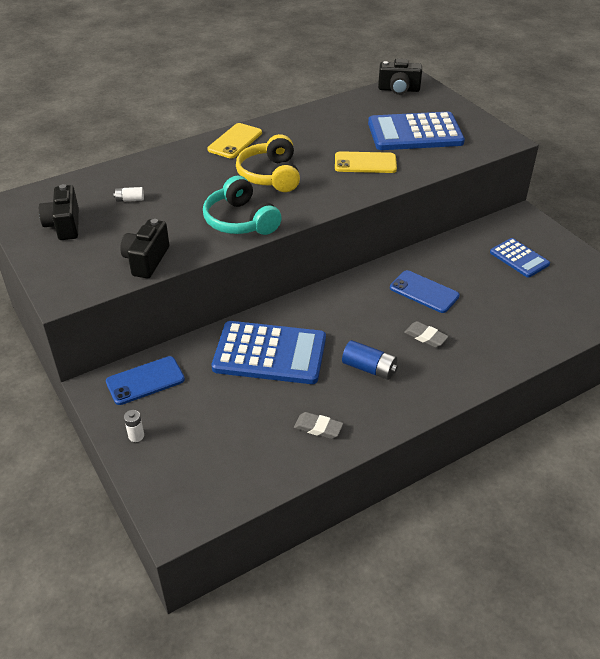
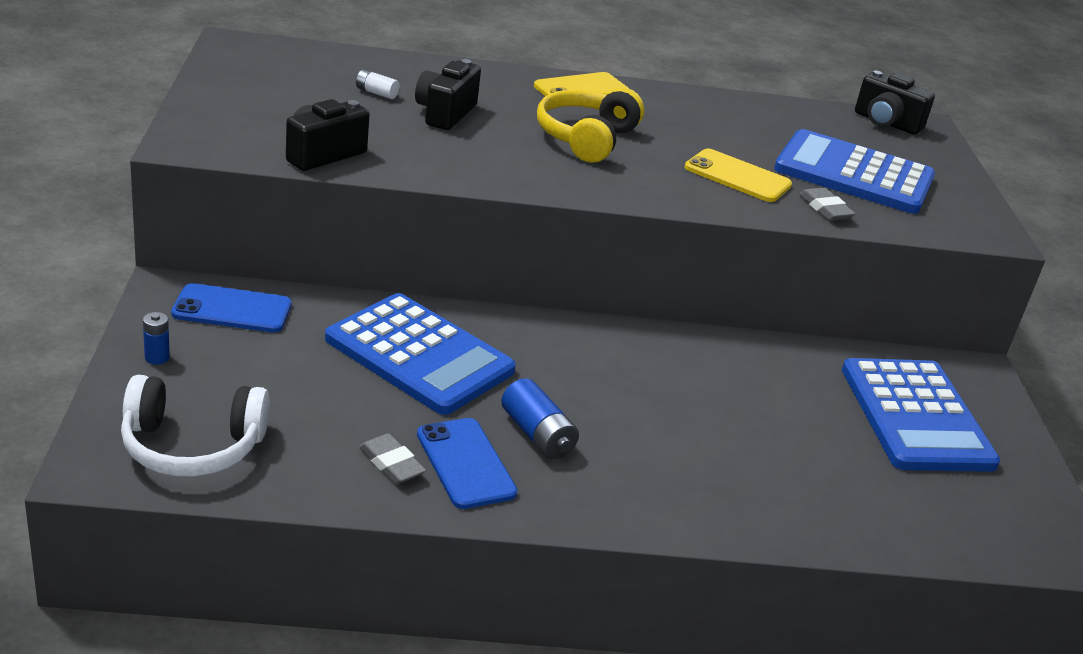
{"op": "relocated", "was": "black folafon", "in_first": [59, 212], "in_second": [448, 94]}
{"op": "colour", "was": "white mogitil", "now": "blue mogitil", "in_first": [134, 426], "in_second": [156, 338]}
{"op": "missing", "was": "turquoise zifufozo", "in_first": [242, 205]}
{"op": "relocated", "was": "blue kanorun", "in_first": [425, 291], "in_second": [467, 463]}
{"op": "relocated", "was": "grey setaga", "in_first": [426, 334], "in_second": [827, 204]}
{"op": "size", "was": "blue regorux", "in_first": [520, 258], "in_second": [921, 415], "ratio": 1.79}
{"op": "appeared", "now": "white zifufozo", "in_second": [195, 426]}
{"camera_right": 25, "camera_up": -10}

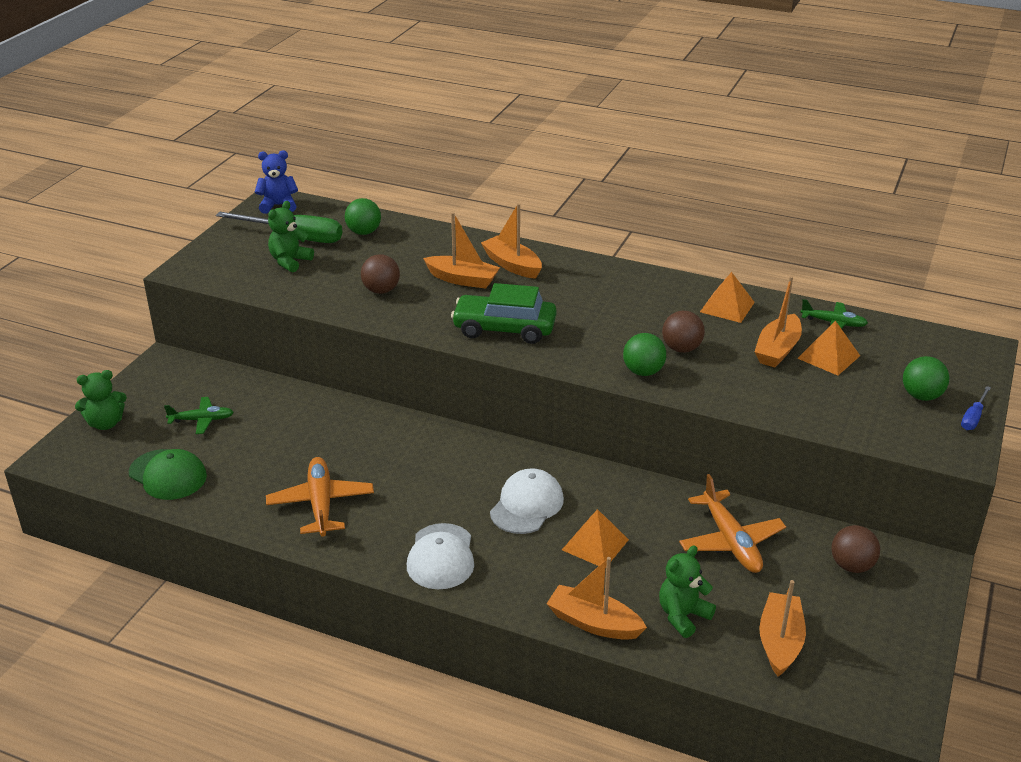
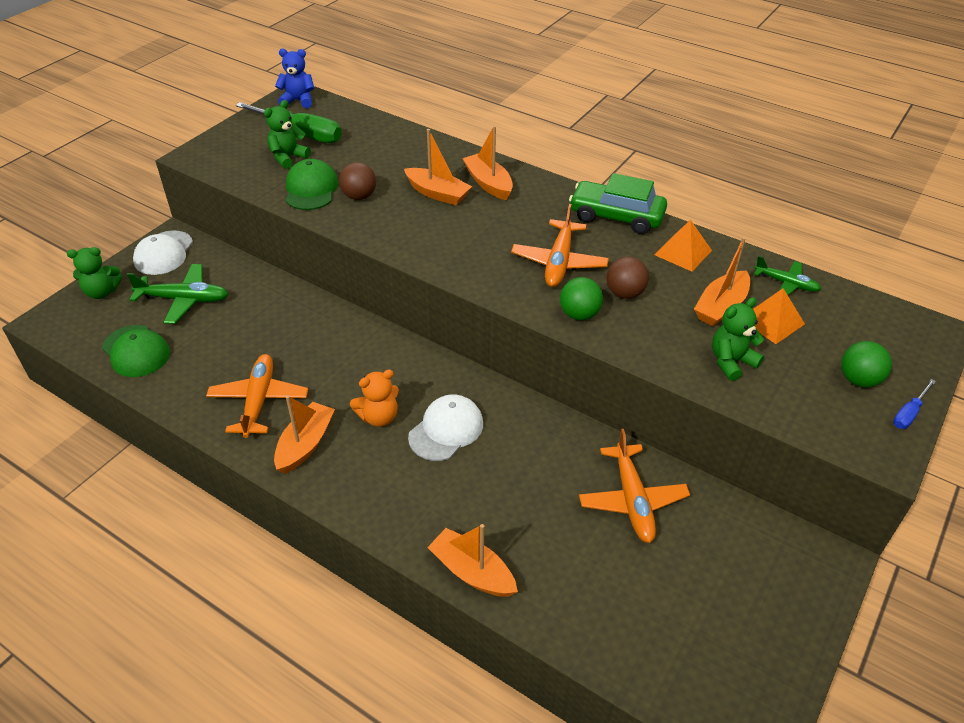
{"op": "size", "was": "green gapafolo", "in_first": [199, 415], "in_second": [177, 294], "ratio": 1.62}
{"op": "missing", "was": "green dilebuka", "in_first": [363, 216]}
{"op": "relocated", "was": "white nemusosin", "in_first": [440, 556], "in_second": [163, 253]}
{"op": "relocated", "was": "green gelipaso", "in_first": [504, 313], "in_second": [618, 203]}
{"op": "missing", "was": "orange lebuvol", "in_first": [595, 538]}
{"op": "relocated", "was": "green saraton", "in_first": [687, 591], "in_second": [738, 339]}
{"op": "relocated", "was": "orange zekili", "in_first": [782, 628], "in_second": [304, 434]}
{"op": "missing", "was": "brown dilebuka", "in_first": [855, 549]}
{"op": "appeared", "now": "green nemusosin", "in_second": [312, 184]}
{"op": "appeared", "now": "orange saraton", "in_second": [374, 398]}
{"op": "appeared", "now": "orange gapafolo", "in_second": [560, 245]}
{"camera_right": 10, "camera_up": 10}

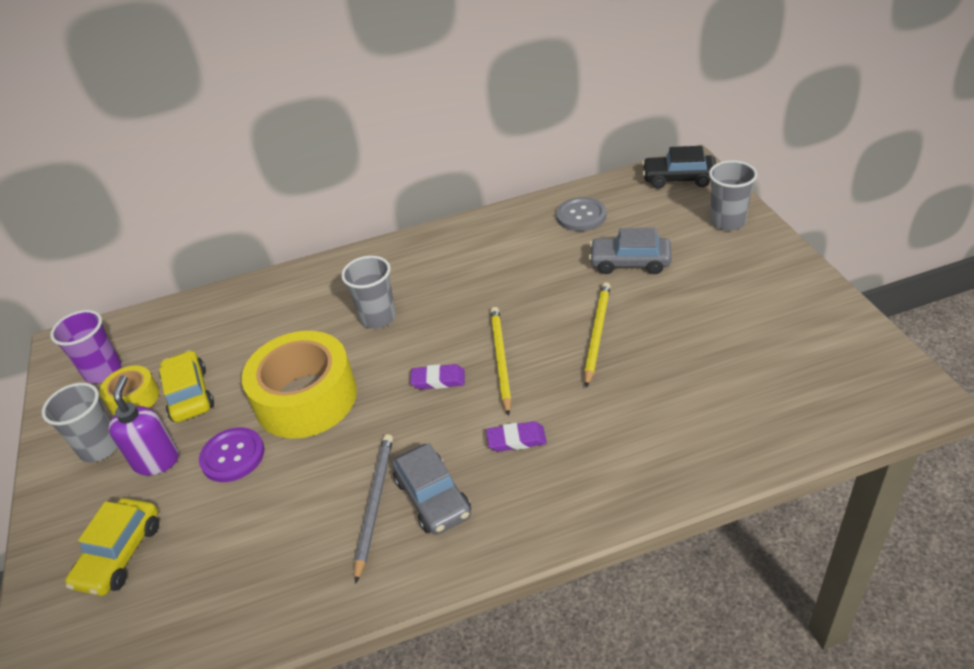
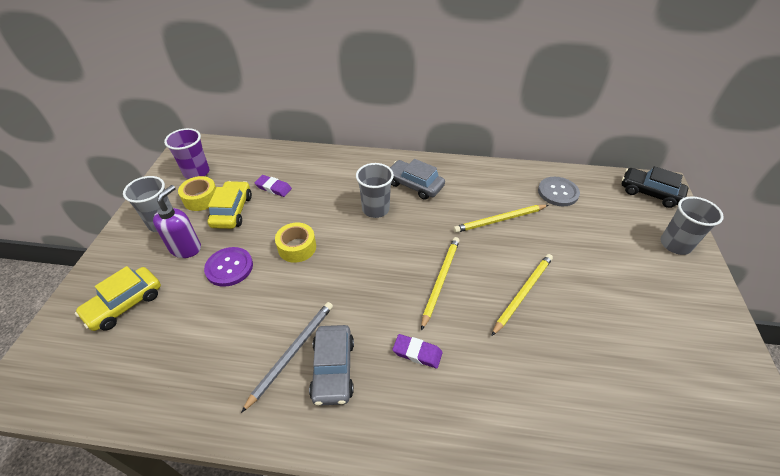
{"op": "size", "was": "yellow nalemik", "in_first": [299, 385], "in_second": [295, 243], "ratio": 0.5}
{"op": "relocated", "was": "purple setaga", "in_first": [437, 376], "in_second": [273, 186]}
{"op": "relocated", "was": "grey gelipaso", "in_first": [630, 251], "in_second": [417, 179]}
{"op": "appeared", "now": "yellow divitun", "in_second": [500, 219]}
{"camera_right": 20, "camera_up": 5}

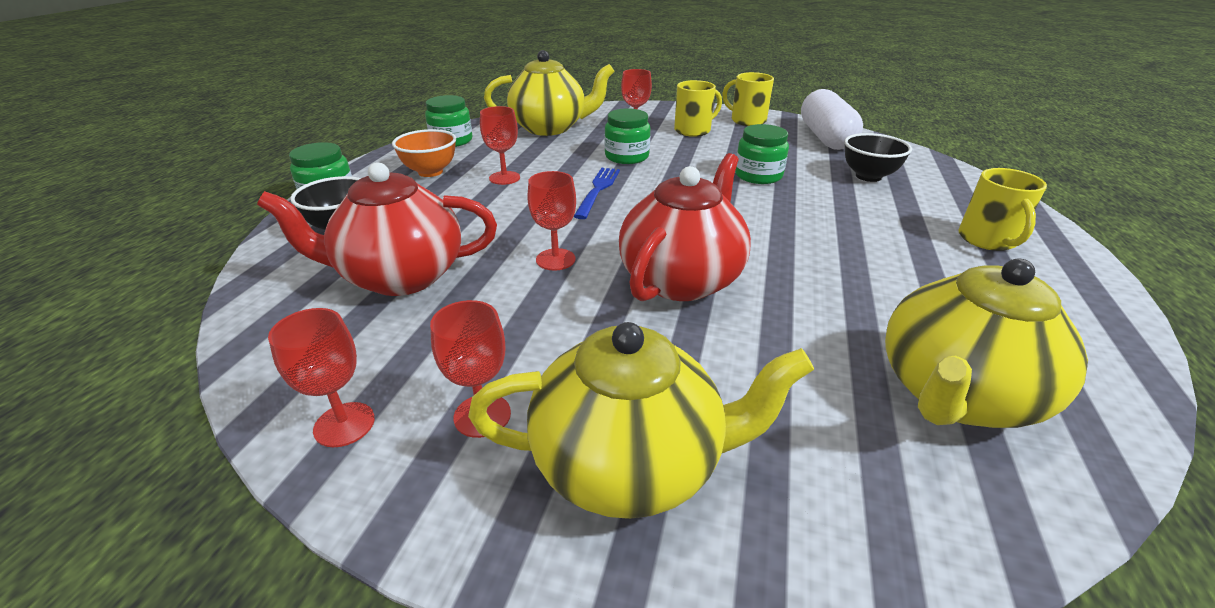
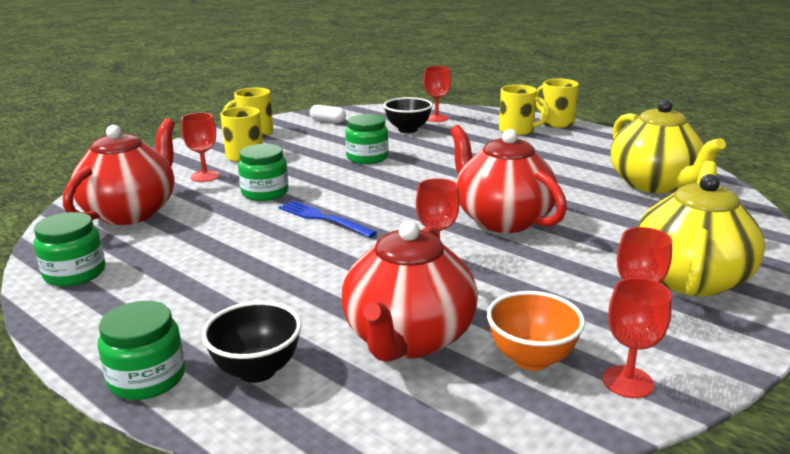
{"op": "relocated", "was": "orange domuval", "in_first": [424, 153], "in_second": [536, 331]}
{"op": "relocated", "was": "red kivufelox", "in_first": [500, 145], "in_second": [437, 94]}
{"op": "colour", "was": "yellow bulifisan", "now": "red bulifisan", "in_first": [549, 93], "in_second": [119, 171]}
{"op": "size", "was": "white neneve", "in_first": [832, 119], "in_second": [328, 114], "ratio": 0.45}
{"op": "appeared", "now": "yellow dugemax", "in_second": [557, 103]}
{"camera_right": -65, "camera_up": -10}

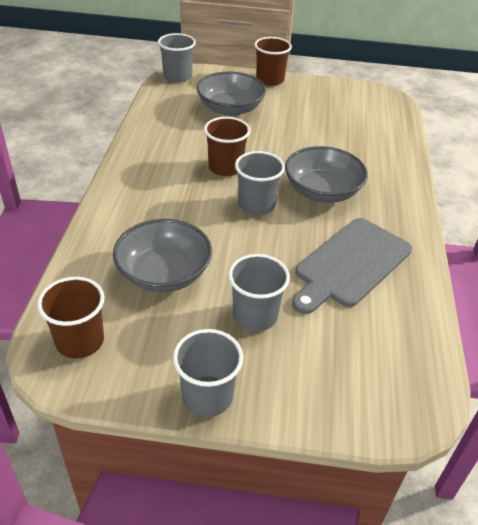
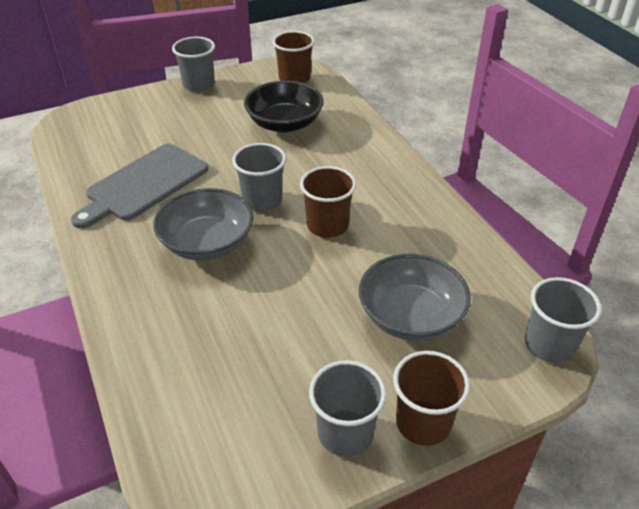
{"op": "colour", "was": "grey domuval", "now": "black domuval", "in_first": [162, 255], "in_second": [284, 107]}
{"op": "relocated", "was": "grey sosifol", "in_first": [259, 292], "in_second": [347, 408]}
{"op": "spun", "was": "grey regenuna", "in_first": [352, 266], "in_second": [139, 186], "clockwise": -150}
{"camera_right": 150, "camera_up": 0}

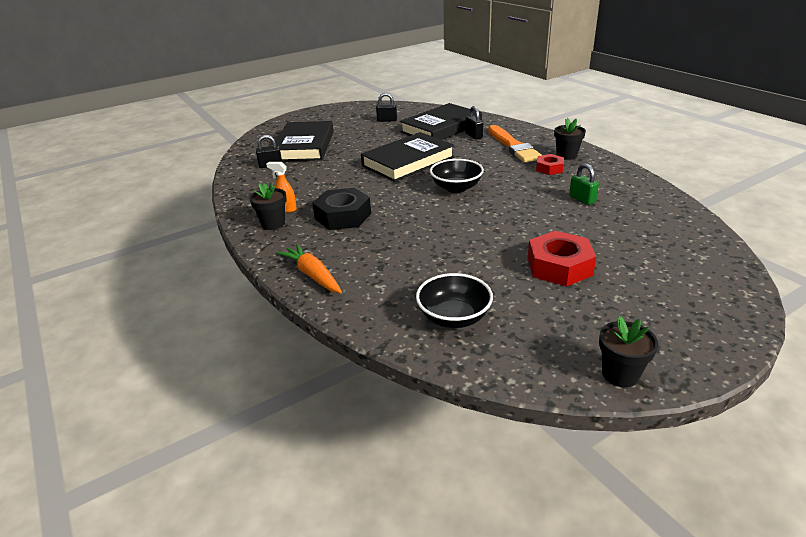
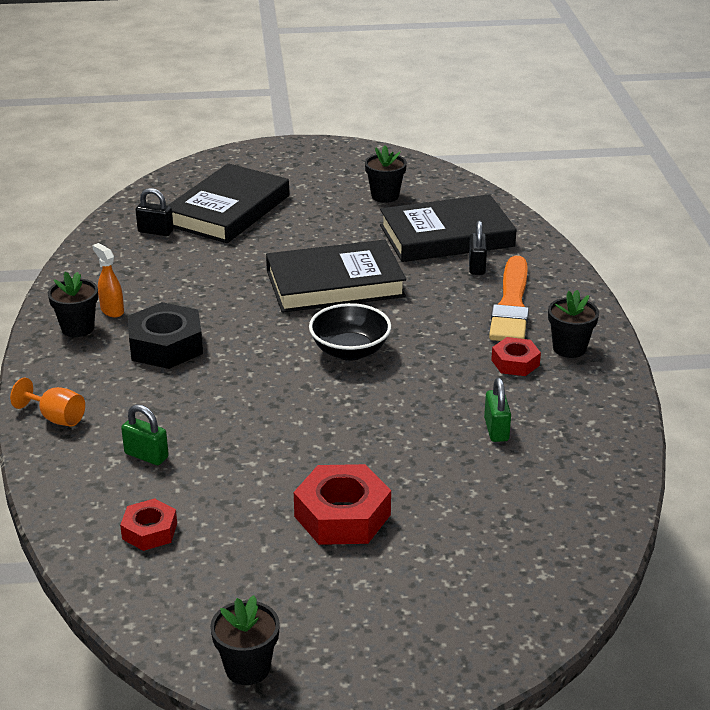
{"op": "exchanged", "was": "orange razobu", "now": "orange kivufelox", "in_first": [309, 268], "in_second": [47, 402]}
{"op": "exchanged", "was": "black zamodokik", "now": "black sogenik", "in_first": [386, 107], "in_second": [386, 174]}
{"op": "exchanged", "was": "black domuval", "now": "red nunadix", "in_first": [454, 300], "in_second": [148, 524]}
{"op": "appeared", "now": "green zamodokik", "in_second": [145, 434]}
{"camera_right": 25, "camera_up": 0}

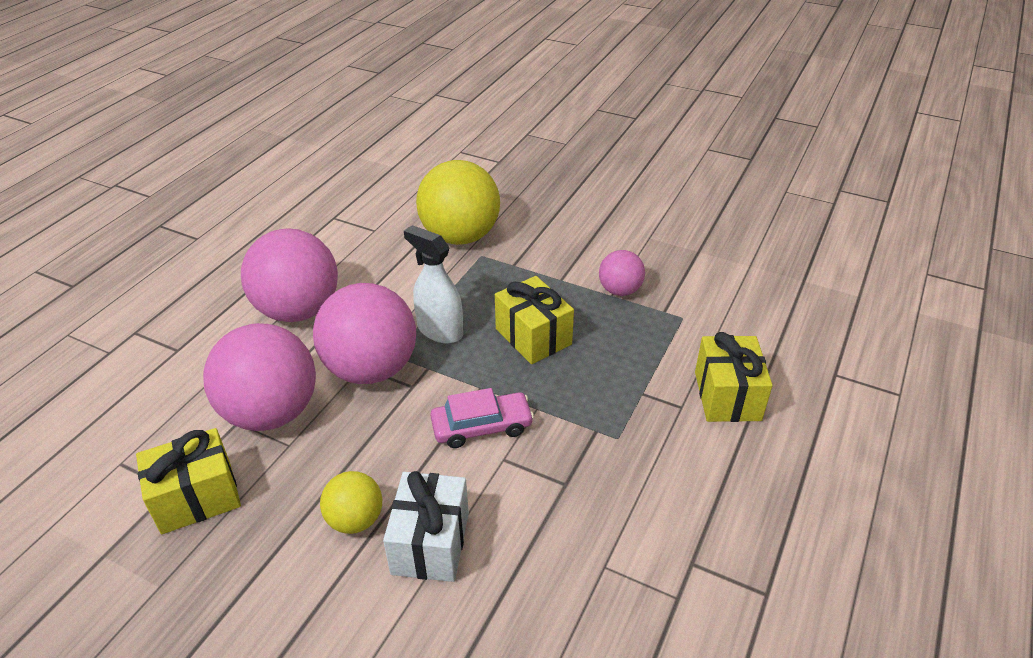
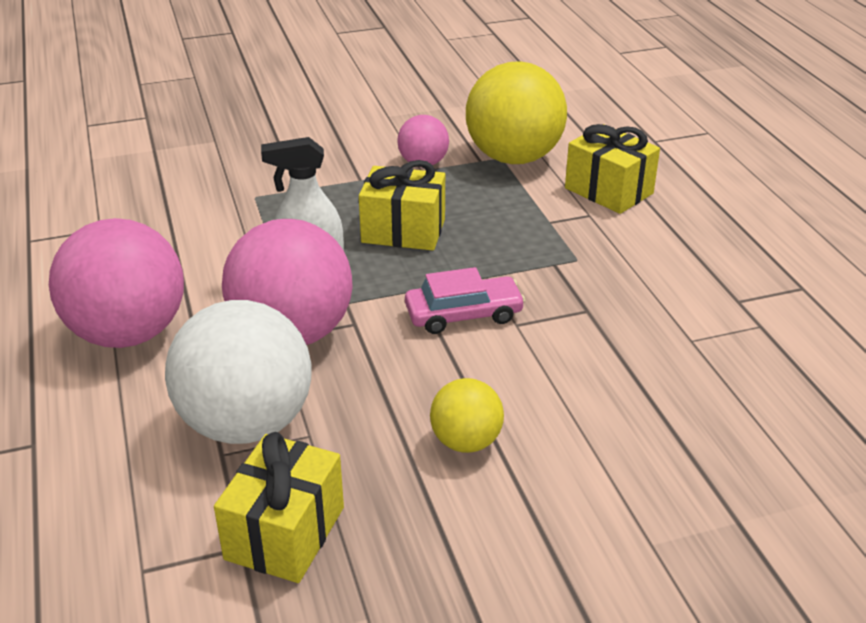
{"op": "colour", "was": "pink dilebuka", "now": "white dilebuka", "in_first": [259, 377], "in_second": [238, 372]}
{"op": "missing", "was": "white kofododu", "in_first": [426, 526]}
{"op": "relocated", "was": "yellow dilebuka", "in_first": [458, 202], "in_second": [516, 112]}
{"op": "spun", "was": "pink gelipaso", "in_first": [482, 418], "in_second": [465, 300], "clockwise": 45}
{"camera_right": -45, "camera_up": -5}

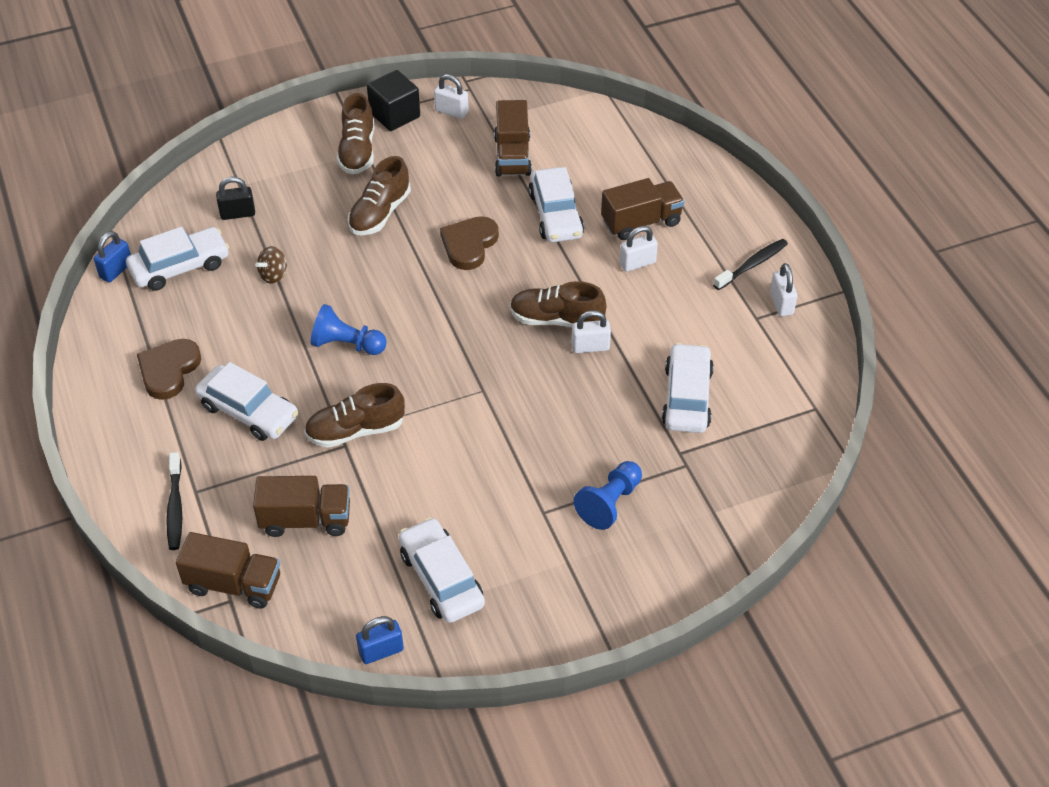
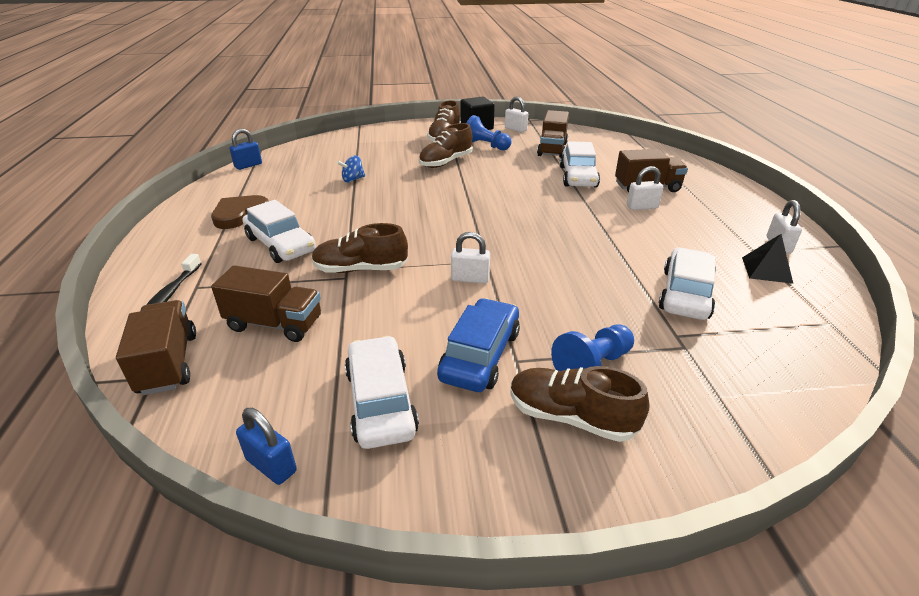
{"op": "missing", "was": "white gelipaso", "in_first": [177, 259]}
{"op": "spun", "was": "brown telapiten", "in_first": [228, 570], "in_second": [156, 347], "clockwise": -135}
{"op": "missing", "was": "black zamodokik", "in_first": [235, 198]}
{"op": "colour", "was": "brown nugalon", "now": "blue nugalon", "in_first": [271, 265], "in_second": [351, 169]}
{"op": "relocated", "was": "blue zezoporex", "in_first": [349, 329], "in_second": [488, 132]}
{"op": "spun", "was": "blue zamodokik", "in_first": [380, 640], "in_second": [266, 446], "clockwise": 45}
{"op": "missing", "was": "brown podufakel", "in_first": [469, 243]}
{"op": "relocated", "was": "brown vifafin", "in_first": [558, 304], "in_second": [579, 404]}
{"op": "relocated", "was": "white zamodokik", "in_first": [591, 331], "in_second": [470, 258]}
{"op": "missing", "was": "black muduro", "in_first": [750, 264]}
{"op": "appeared", "now": "blue gelipaso", "in_second": [478, 345]}
{"op": "appeared", "now": "black lebuvol", "in_second": [767, 259]}
{"camera_right": 15, "camera_up": -15}

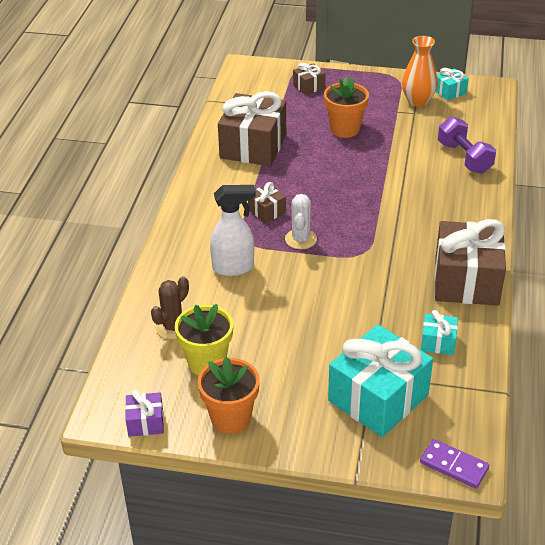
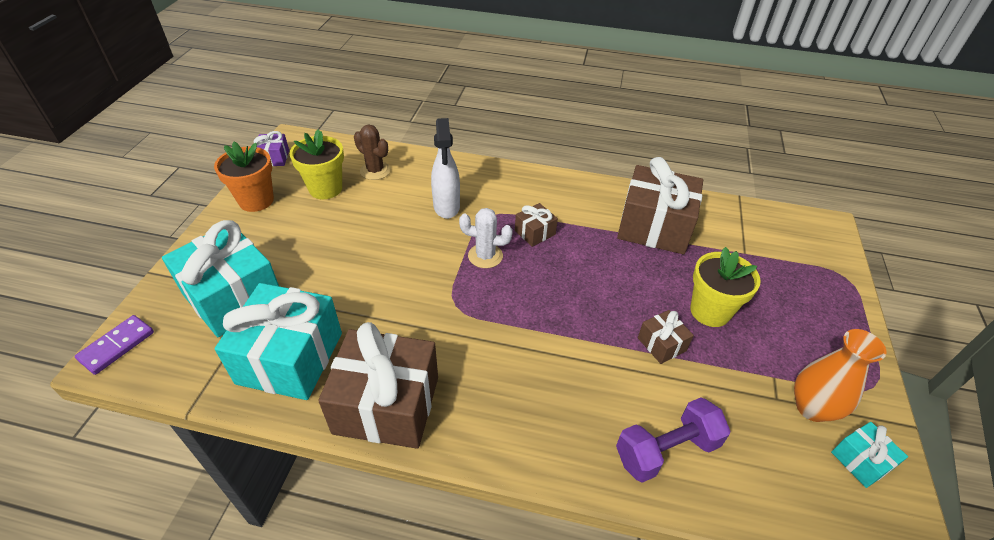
{"op": "relocated", "was": "brown kofododu", "in_first": [309, 79], "in_second": [666, 337]}
{"op": "colour", "was": "orange sogenik", "now": "yellow sogenik", "in_first": [346, 107], "in_second": [725, 287]}
{"op": "size", "was": "turquoise kofododu", "in_first": [439, 332], "in_second": [278, 341], "ratio": 2.18}
{"camera_right": 90, "camera_up": 5}

